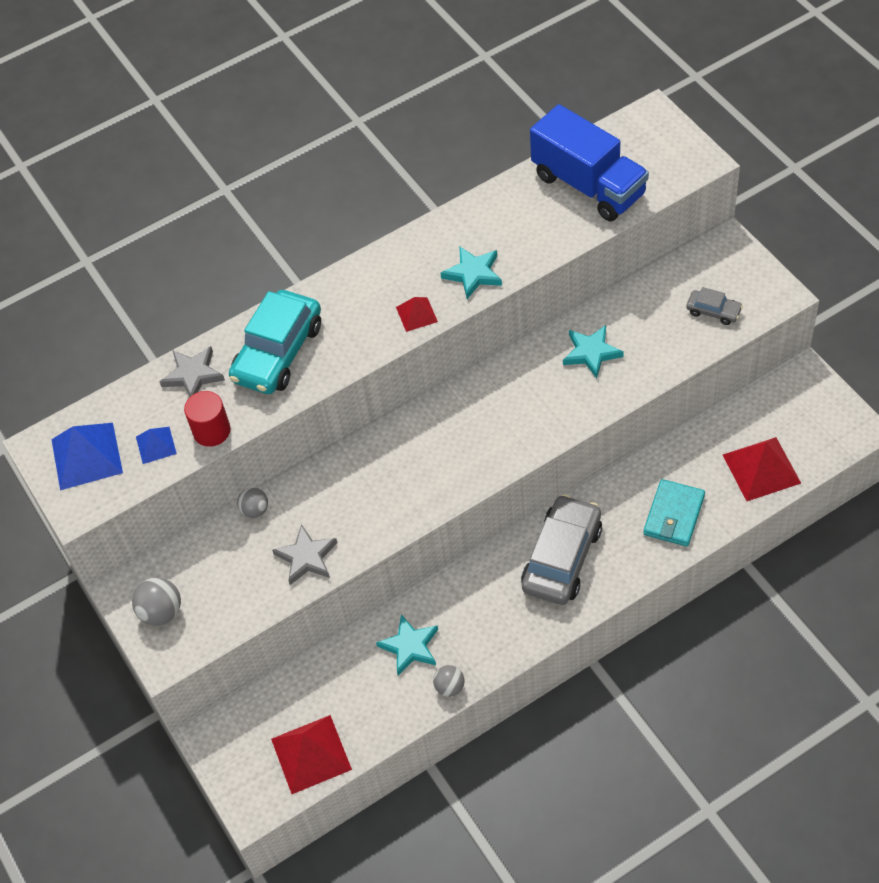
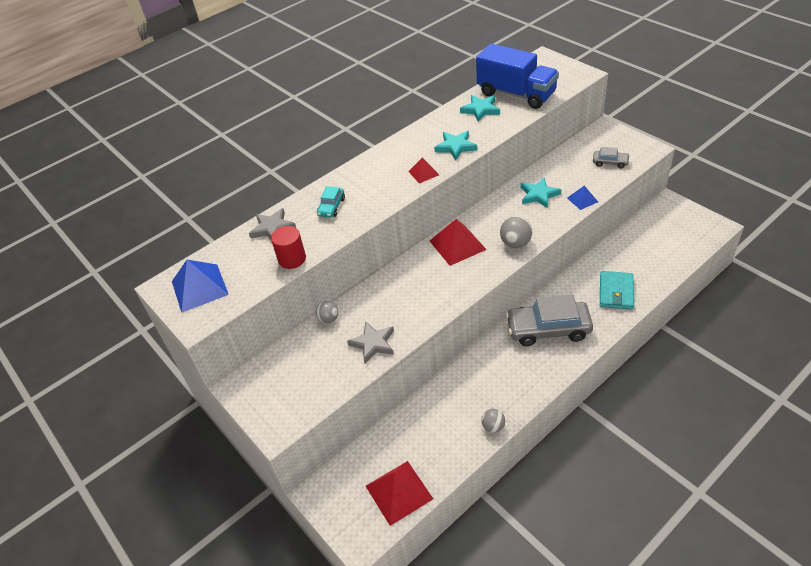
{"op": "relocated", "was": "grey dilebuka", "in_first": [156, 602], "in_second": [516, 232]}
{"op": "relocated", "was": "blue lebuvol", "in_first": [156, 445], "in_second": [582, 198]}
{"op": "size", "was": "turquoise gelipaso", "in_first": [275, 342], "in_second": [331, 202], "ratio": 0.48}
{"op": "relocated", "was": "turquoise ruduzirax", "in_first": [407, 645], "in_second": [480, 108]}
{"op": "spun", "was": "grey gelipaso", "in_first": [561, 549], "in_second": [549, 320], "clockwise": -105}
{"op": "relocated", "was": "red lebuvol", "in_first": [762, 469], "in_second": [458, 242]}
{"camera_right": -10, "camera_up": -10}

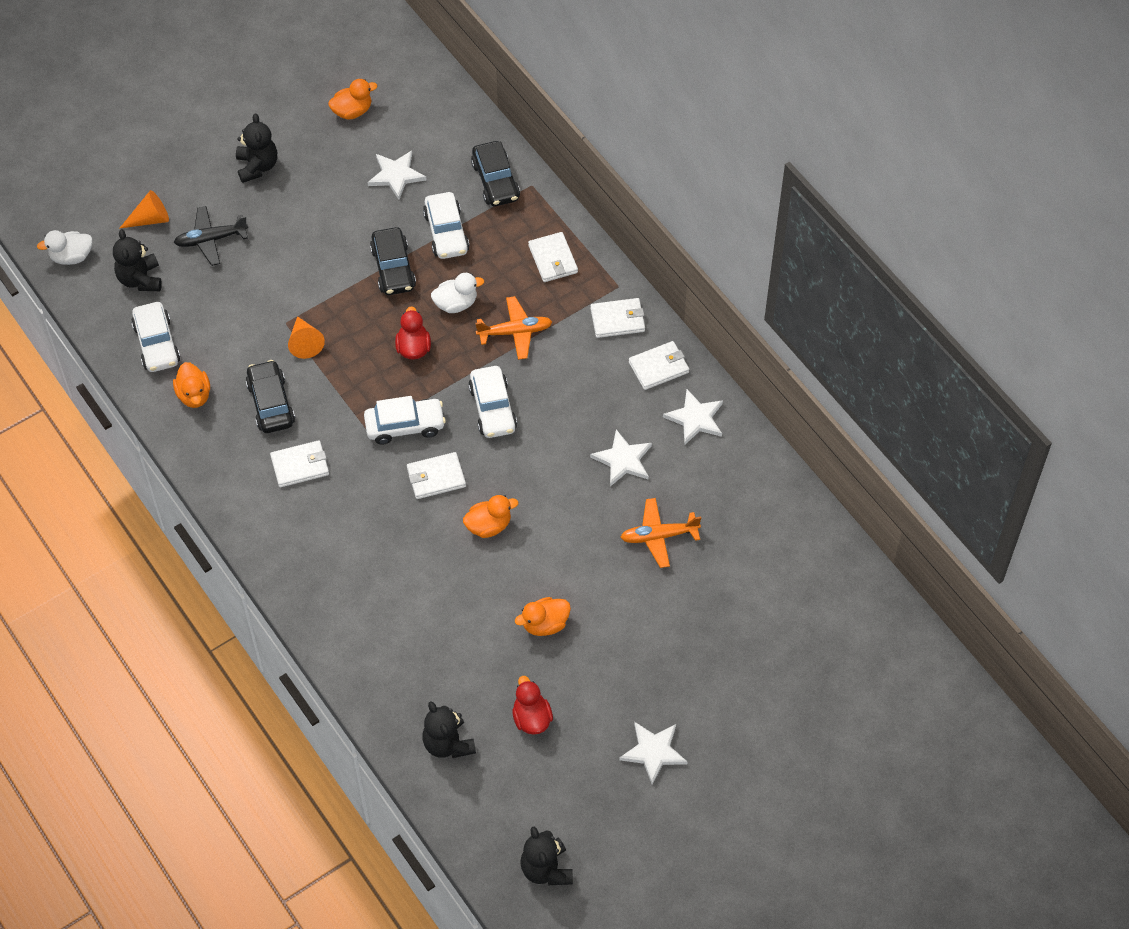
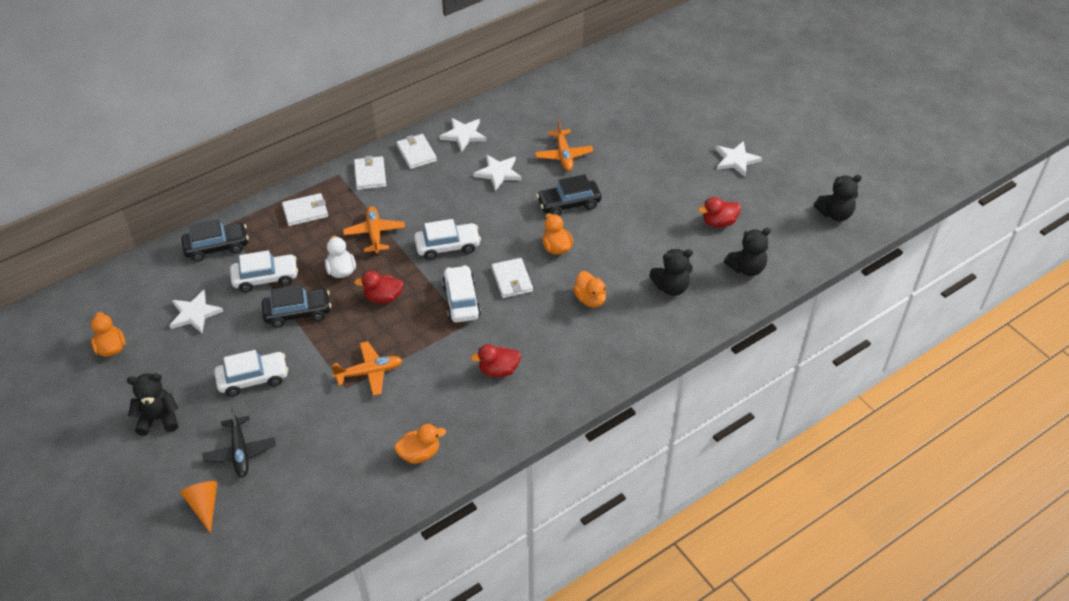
{"op": "missing", "was": "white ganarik", "in_first": [64, 247]}
{"op": "relocated", "was": "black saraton", "in_first": [137, 260], "in_second": [671, 272]}
{"op": "relocated", "was": "white gelipaso", "in_first": [155, 337], "in_second": [251, 373]}
{"op": "relocated", "was": "black gelipaso", "in_first": [270, 396], "in_second": [568, 195]}
{"op": "exchanged", "was": "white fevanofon", "now": "red ganarik", "in_first": [299, 463], "in_second": [496, 360]}
{"op": "exchanged", "was": "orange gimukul", "now": "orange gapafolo", "in_first": [306, 337], "in_second": [366, 368]}
{"op": "relocated", "was": "orange ganarik", "in_first": [543, 616], "in_second": [589, 289]}
{"camera_right": -90, "camera_up": -10}

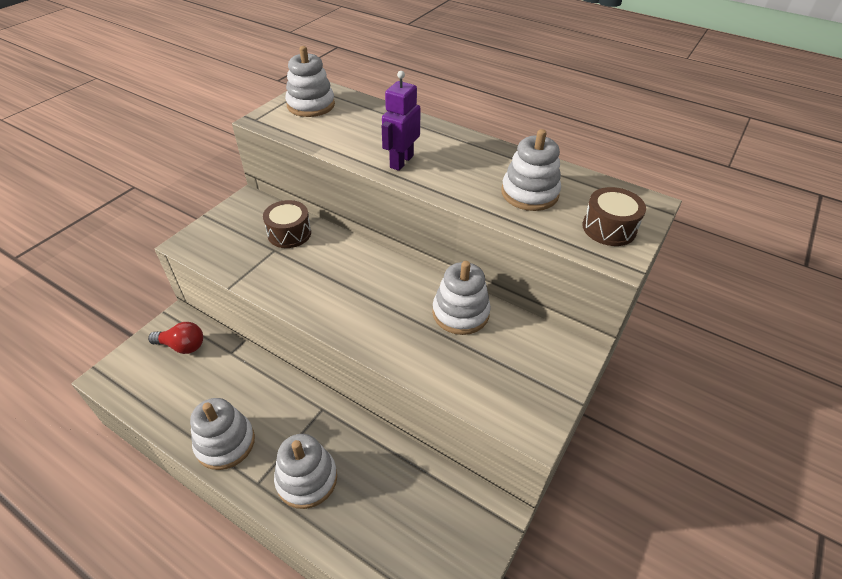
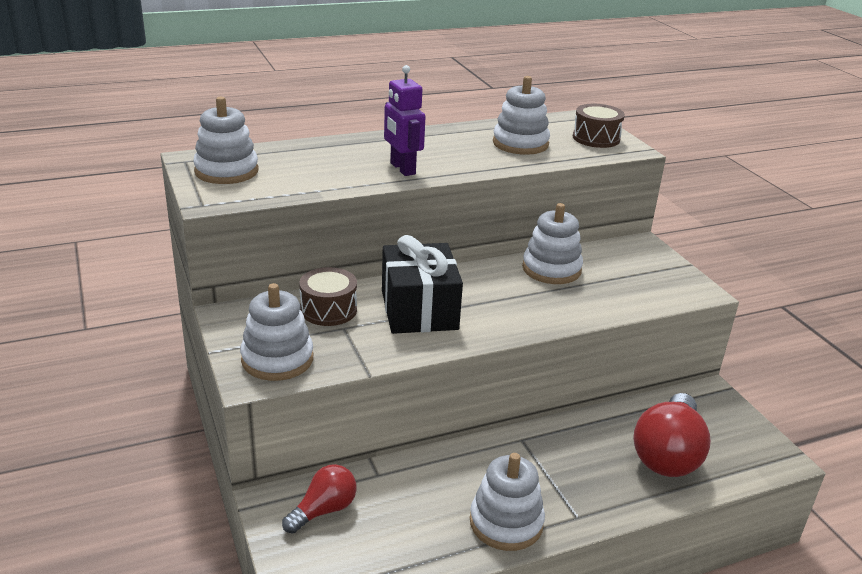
{"op": "relocated", "was": "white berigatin", "in_first": [305, 471], "in_second": [276, 332]}
{"op": "appeared", "now": "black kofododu", "in_second": [422, 284]}
{"op": "appeared", "now": "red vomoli", "in_second": [672, 435]}
{"camera_right": -55, "camera_up": -15}

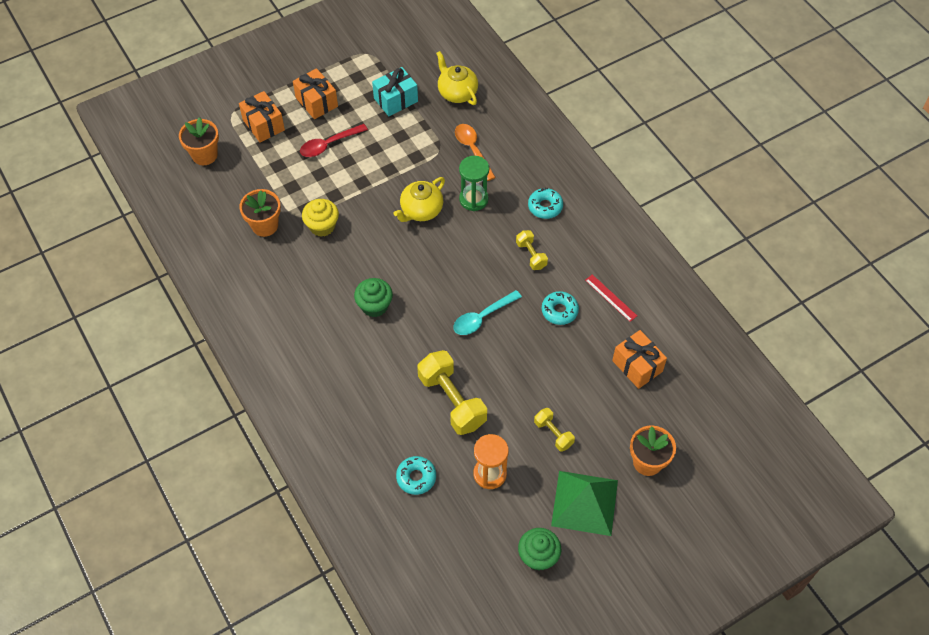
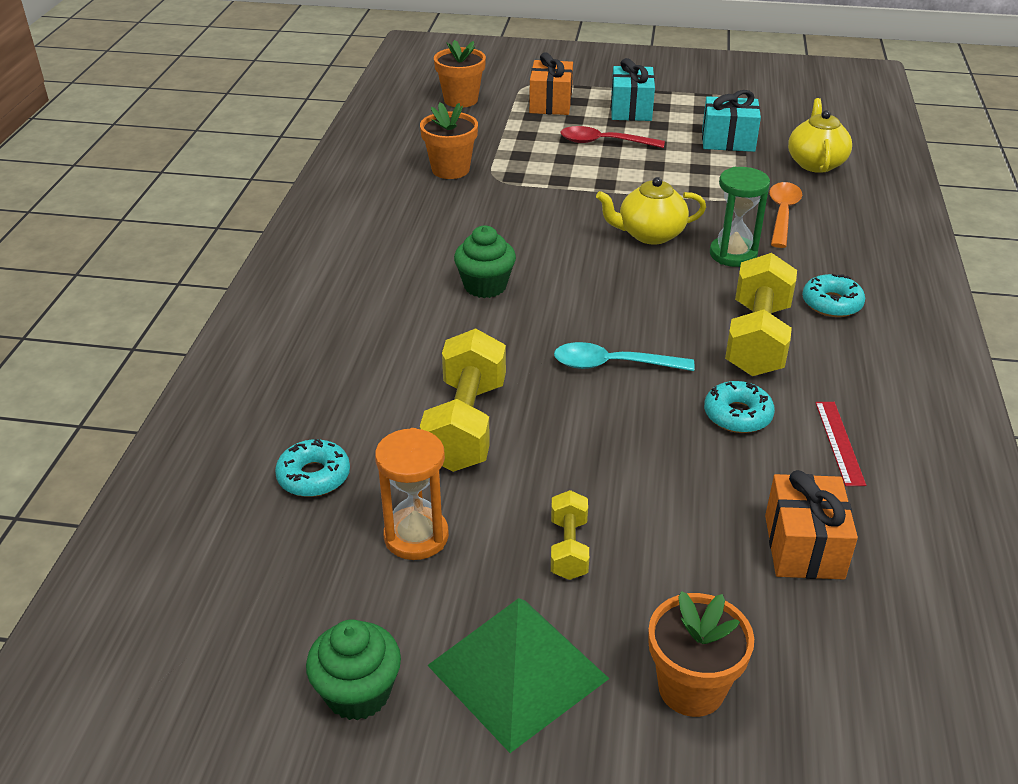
{"op": "colour", "was": "orange kofododu", "now": "turquoise kofododu", "in_first": [315, 93], "in_second": [633, 89]}
{"op": "missing", "was": "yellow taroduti", "in_first": [320, 218]}
{"op": "size", "was": "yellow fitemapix", "in_first": [532, 250], "in_second": [761, 314], "ratio": 1.92}
{"camera_right": 40, "camera_up": -20}

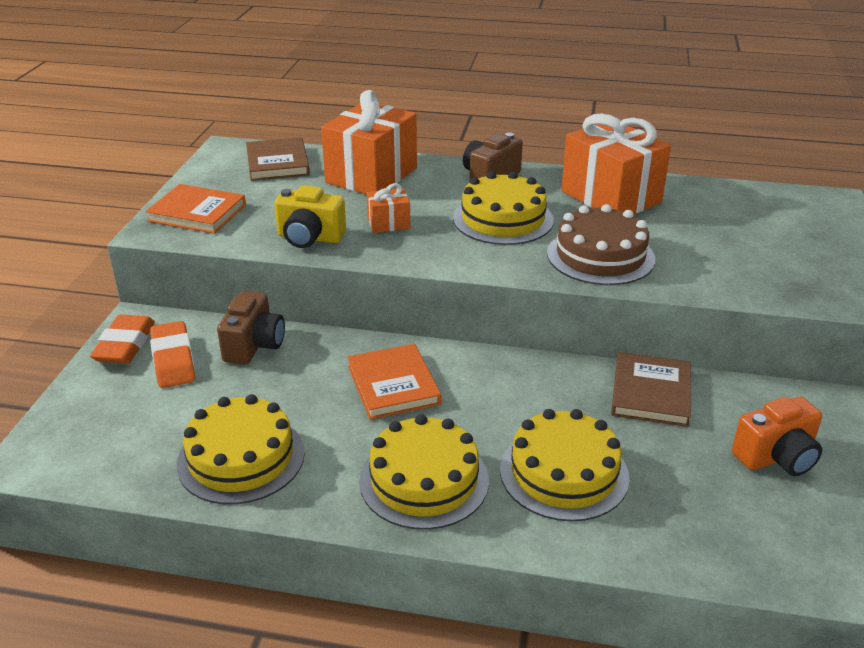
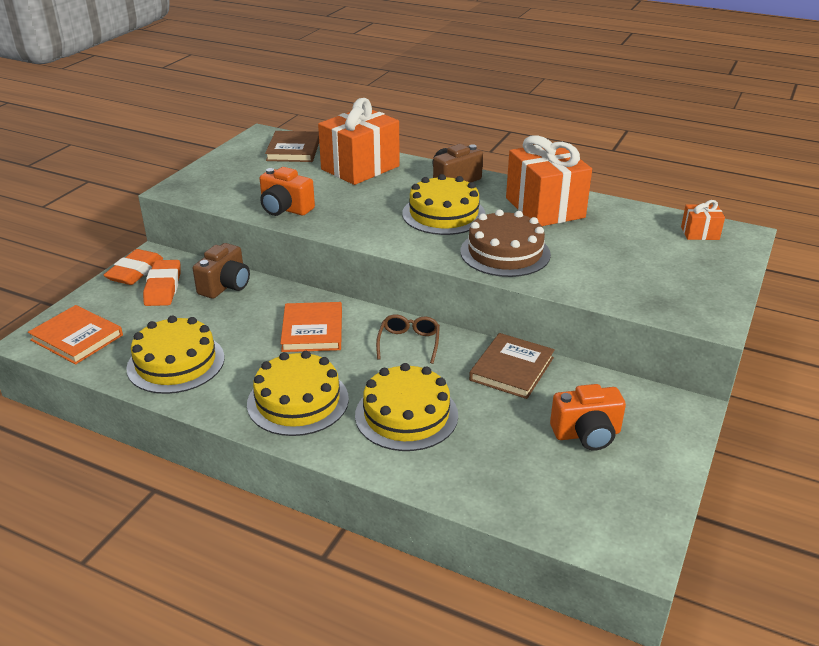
{"op": "relocated", "was": "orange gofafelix", "in_first": [195, 209], "in_second": [75, 335]}
{"op": "colour", "was": "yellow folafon", "now": "orange folafon", "in_first": [310, 216], "in_second": [287, 191]}
{"op": "relocated", "was": "orange kofododu", "in_first": [388, 208], "in_second": [703, 220]}
{"op": "appeared", "now": "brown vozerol", "in_second": [408, 339]}
{"camera_right": 15, "camera_up": 0}

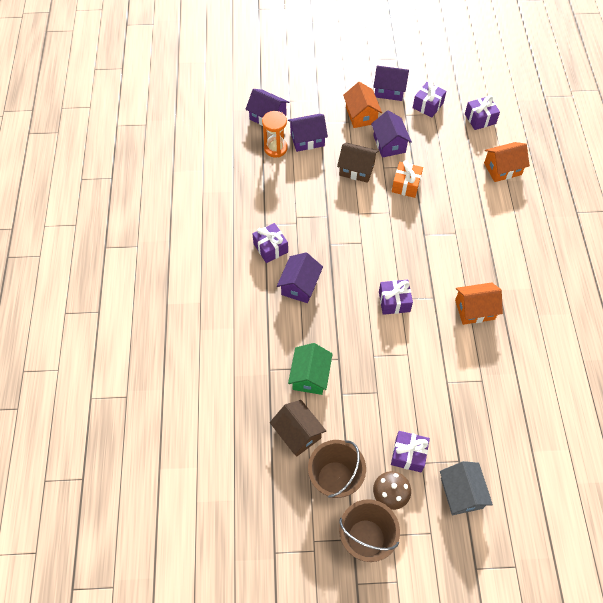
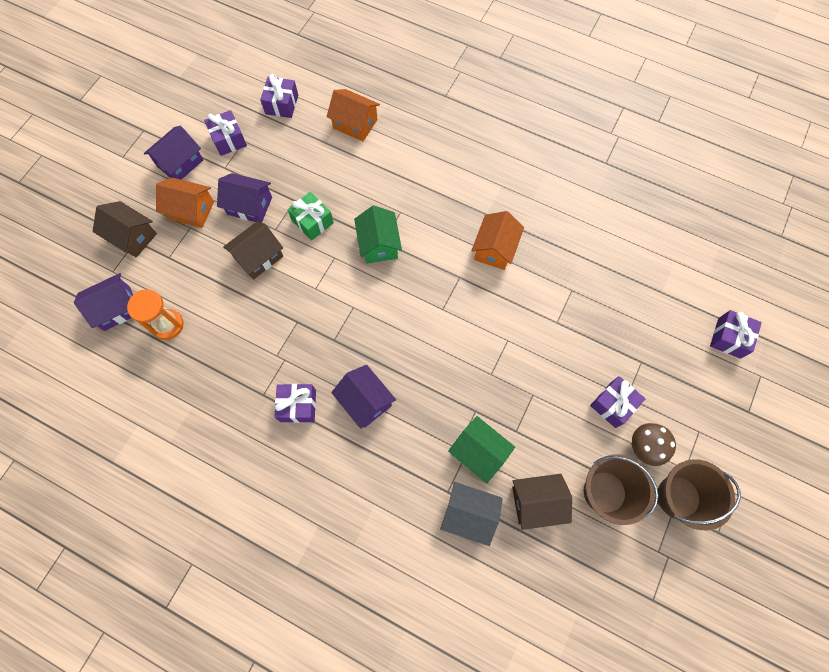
{"op": "missing", "was": "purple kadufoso", "in_first": [308, 133]}
{"op": "relocated", "was": "purple kofododu", "in_first": [396, 297], "in_second": [736, 334]}
{"op": "colour", "was": "orange kofododu", "now": "green kofododu", "in_first": [407, 179], "in_second": [310, 216]}
{"op": "relocated", "was": "grey kadufoso", "in_first": [466, 488], "in_second": [471, 514]}
{"op": "spun", "was": "orange kadufoso", "in_first": [507, 162], "in_second": [353, 115], "clockwise": -75}
{"op": "appeared", "now": "brown kadufoso", "in_second": [125, 229]}
{"op": "appeared", "now": "green kadufoso", "in_second": [378, 235]}
{"camera_right": -60, "camera_up": 10}

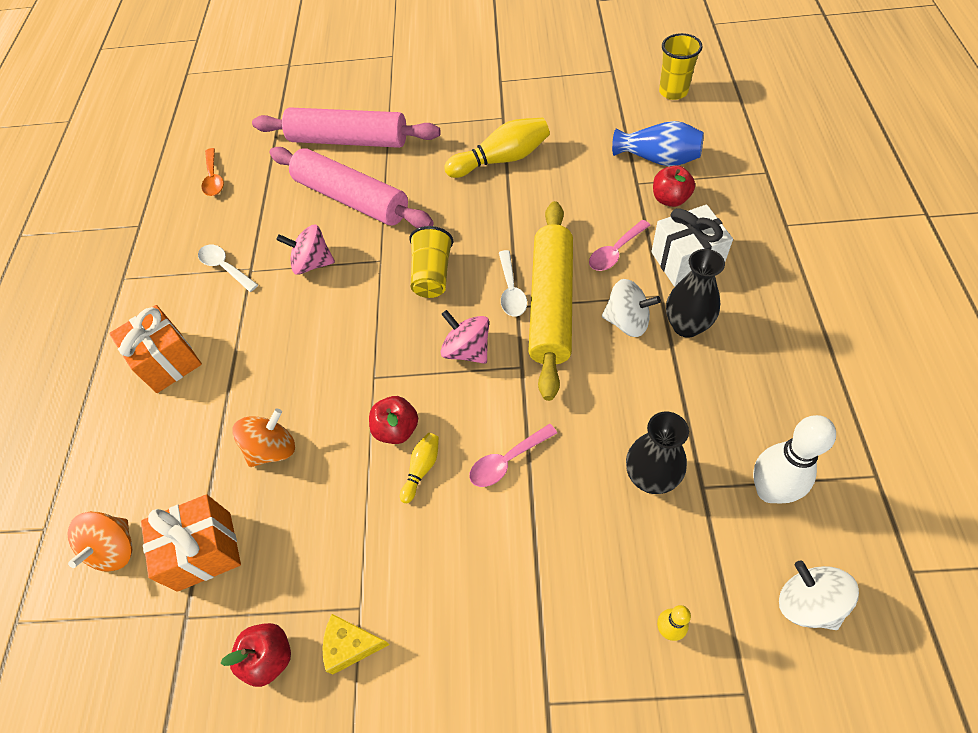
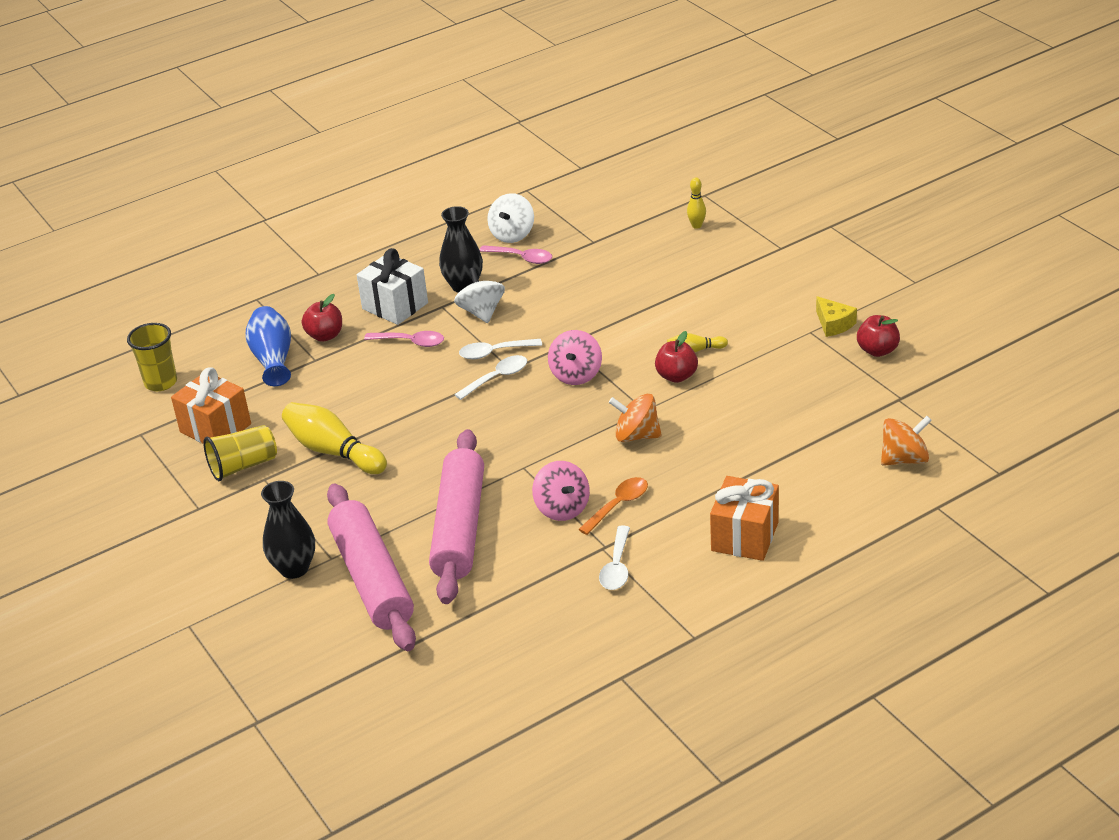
{"op": "relocated", "was": "orange kofododu", "in_first": [191, 543], "in_second": [211, 405]}
{"op": "relocated", "was": "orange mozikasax", "in_first": [212, 172], "in_second": [613, 506]}
{"op": "relocated", "was": "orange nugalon", "in_first": [264, 437], "in_second": [635, 418]}
{"op": "relocated", "was": "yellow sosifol", "in_first": [431, 262], "in_second": [240, 453]}
{"op": "relocated", "was": "pink mozikasax", "in_first": [513, 455], "in_second": [516, 254]}
{"op": "exchanged", "was": "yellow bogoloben", "now": "white mozikasax", "in_first": [550, 301], "in_second": [500, 349]}
{"op": "relocated", "was": "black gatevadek", "in_first": [657, 453], "in_second": [288, 530]}
{"op": "missing", "was": "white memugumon", "in_first": [794, 459]}
{"op": "relocated", "was": "white nugalon", "in_first": [819, 595], "in_second": [510, 218]}
{"camera_right": -125, "camera_up": -20}

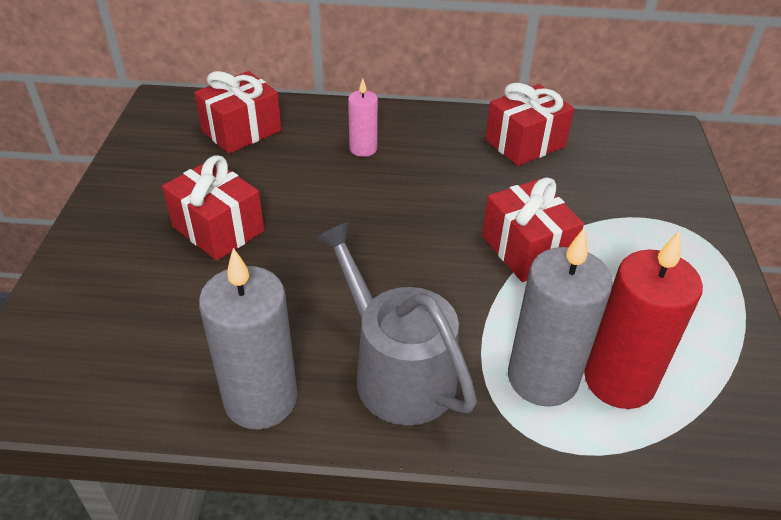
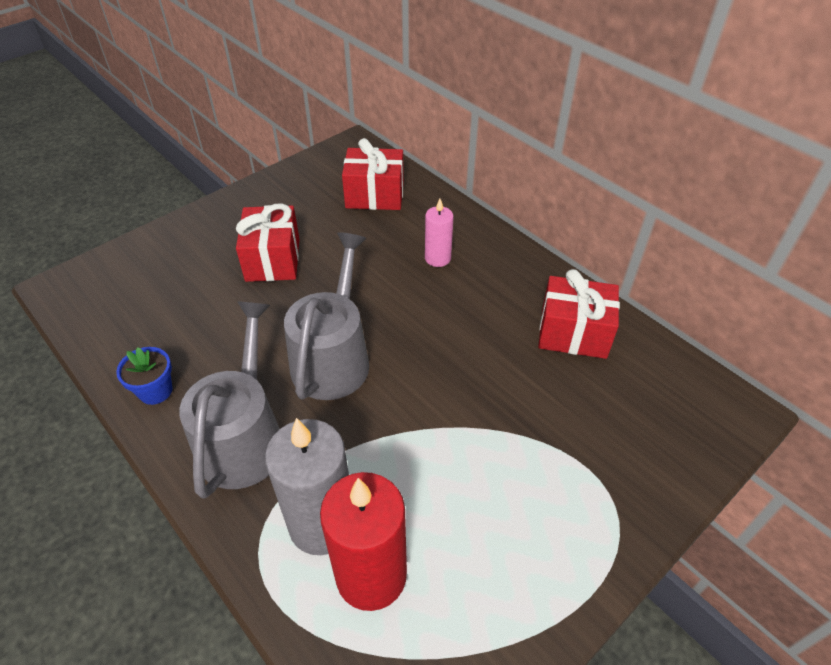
{"op": "exchanged", "was": "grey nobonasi", "now": "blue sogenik", "in_first": [248, 339], "in_second": [144, 376]}
{"op": "missing", "was": "red kofododu", "in_first": [533, 229]}
{"op": "appeared", "now": "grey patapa", "in_second": [326, 316]}
{"camera_right": 45, "camera_up": 5}

